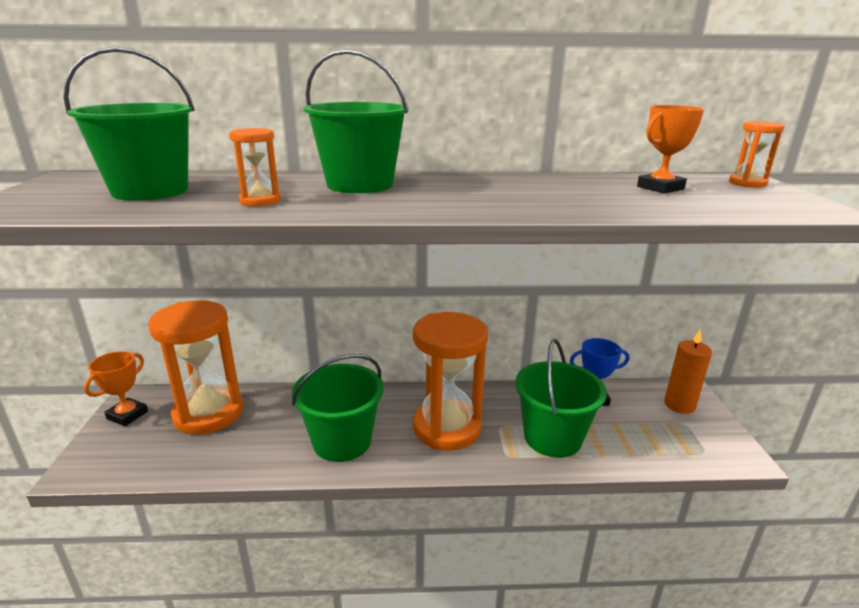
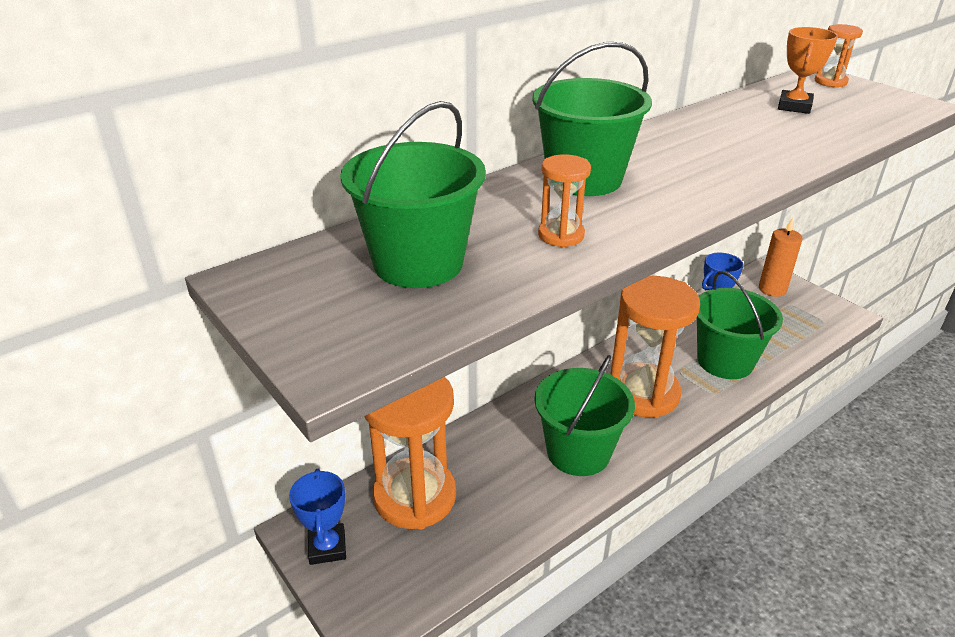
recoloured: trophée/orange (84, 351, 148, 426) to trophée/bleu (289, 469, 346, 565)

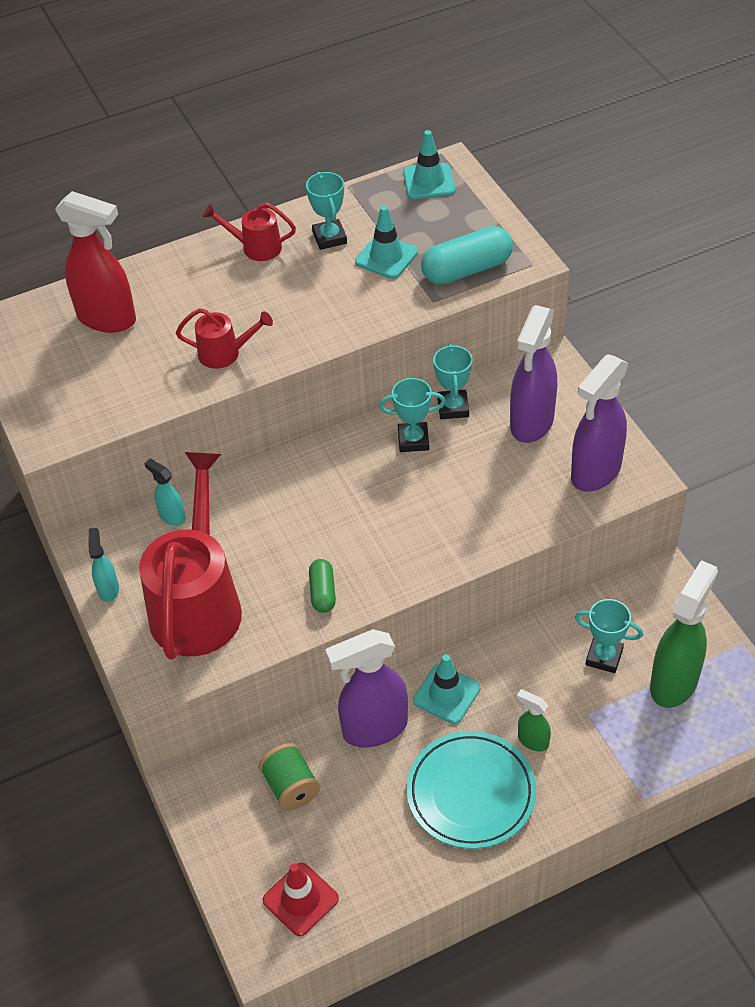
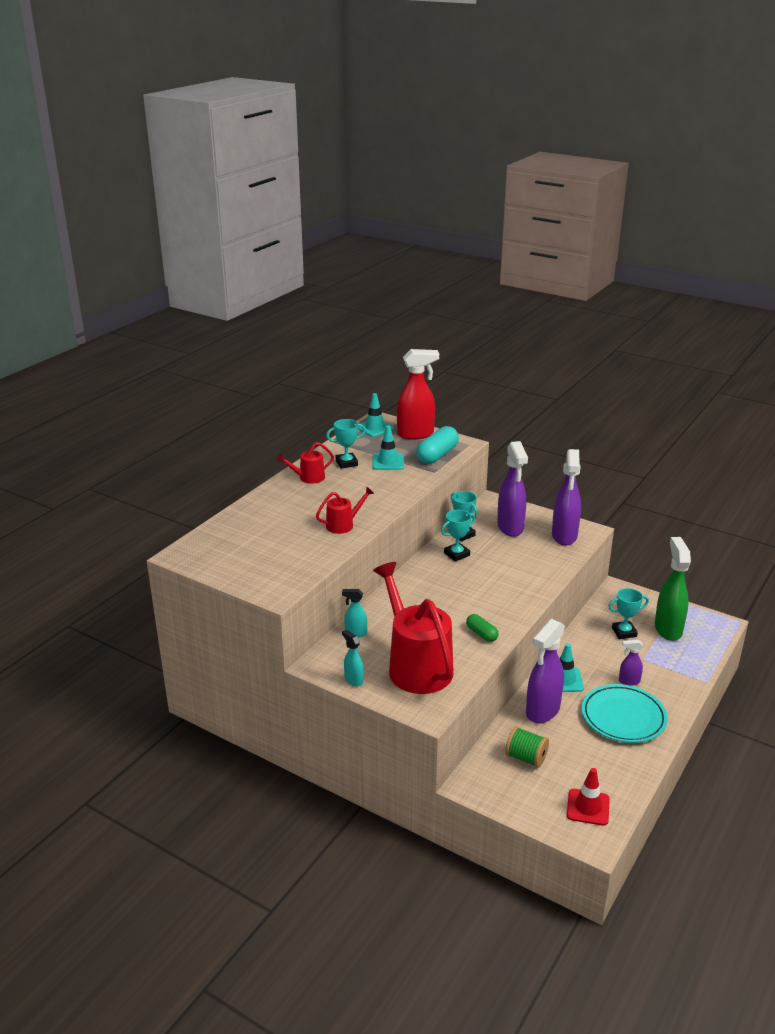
moved: vaporisateur/rouge (55, 191, 136, 333) to (397, 349, 439, 440)
recoloured: vaporisateur/vert (517, 689, 551, 751) to vaporisateur/violet (619, 640, 643, 686)
turned: trophée/turquoise (306, 172, 347, 250) = (326, 419, 366, 469) 60 degrees counterclockwise

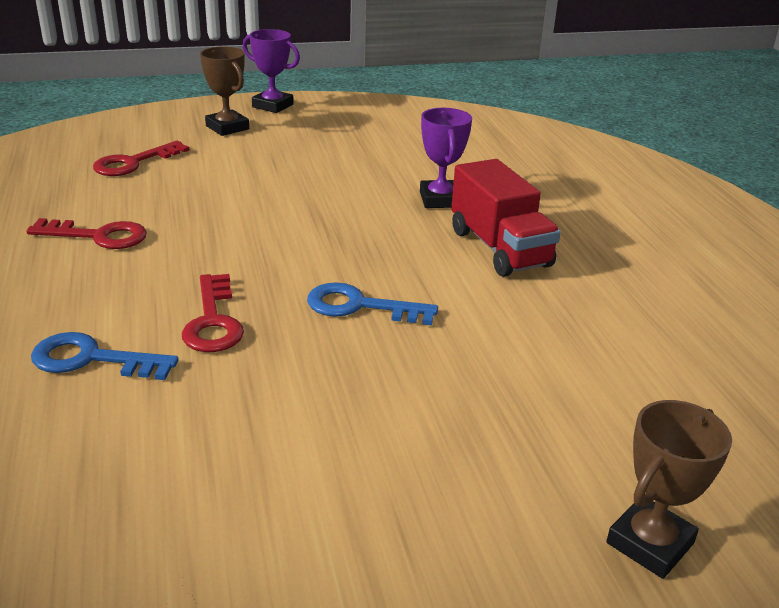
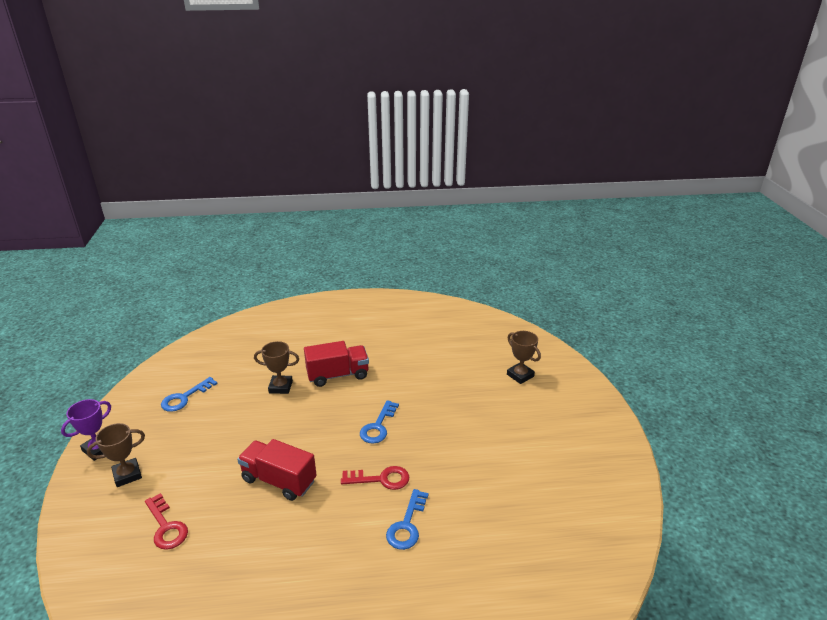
removed: clé/rouge (26, 218, 147, 249)
added: clé/bleu (161, 377, 218, 412); camion/rouge (237, 439, 317, 501)
recoloured: trophée/violet (420, 108, 472, 208) to trophée/marron (254, 341, 299, 394)

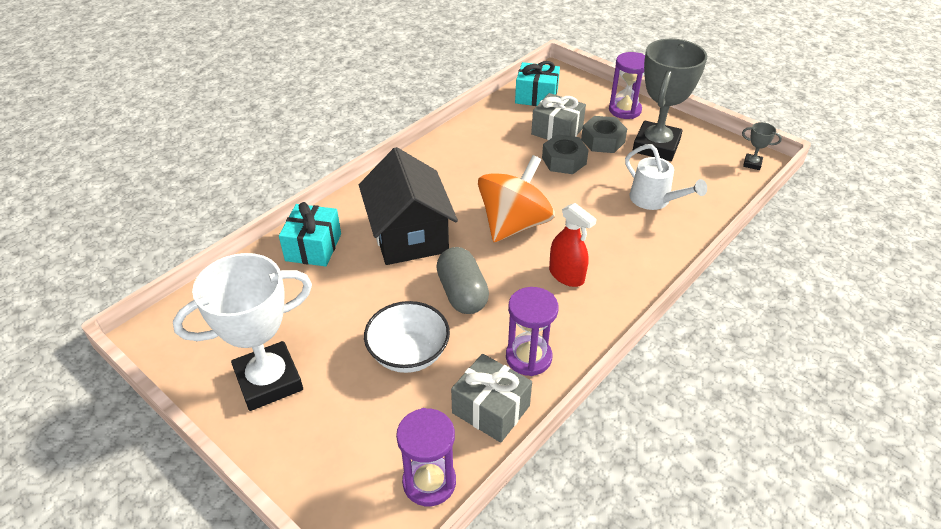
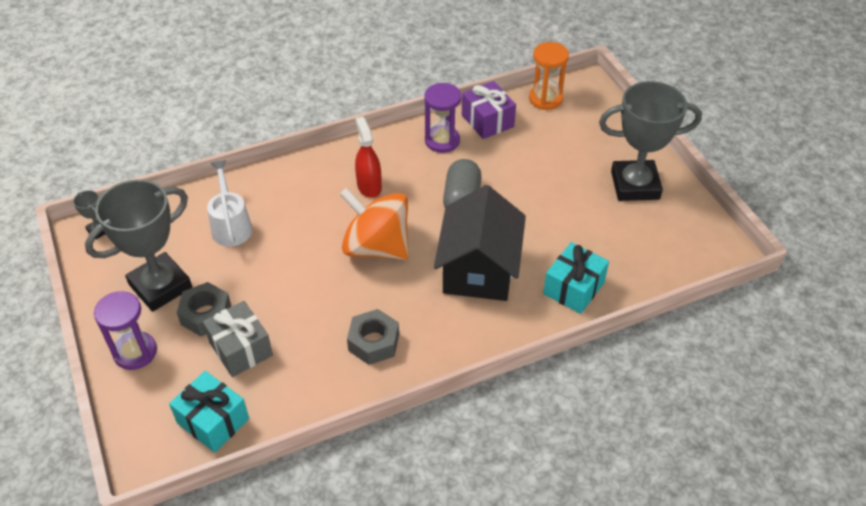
removed: bol/blanc (364, 301, 450, 373)
moved: écrou/gris (542, 134, 589, 174) to (347, 309, 399, 365)
recoloured: trophée/blanc (173, 253, 312, 411) to trophée/gris (599, 81, 702, 201); sablier/violet (396, 408, 456, 506) to sablier/orange (529, 42, 569, 110); cadeau/gris (451, 354, 532, 443) to cadeau/violet (462, 81, 516, 139)
turned: toupie/orange (478, 155, 555, 242) = (340, 188, 409, 260) 60 degrees clockwise

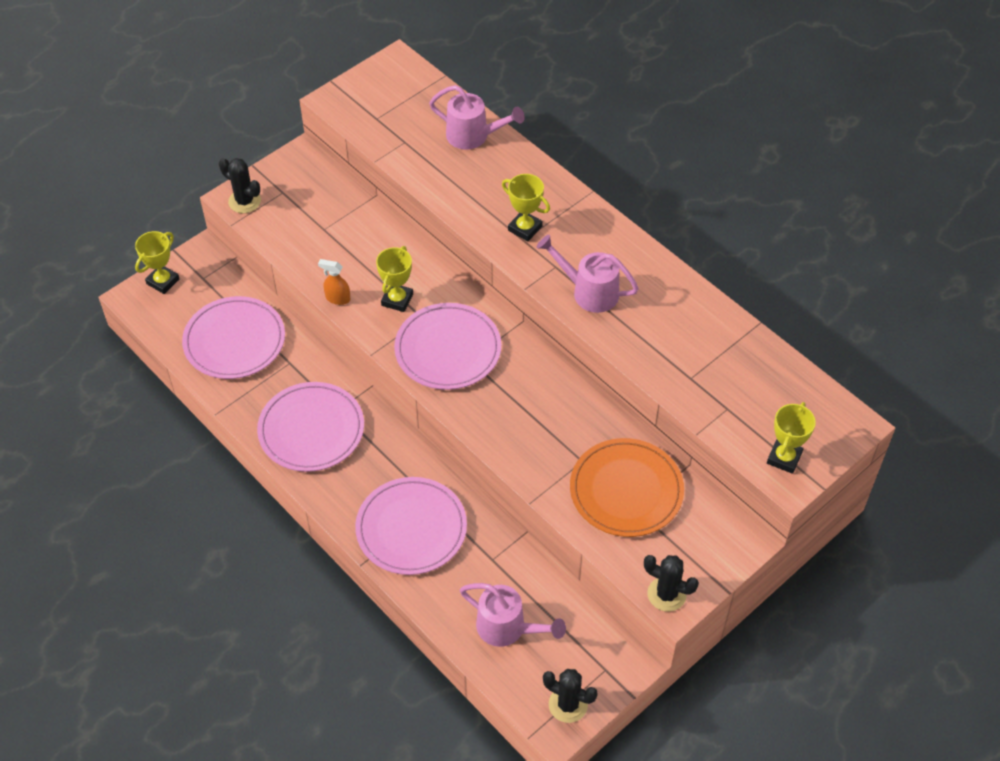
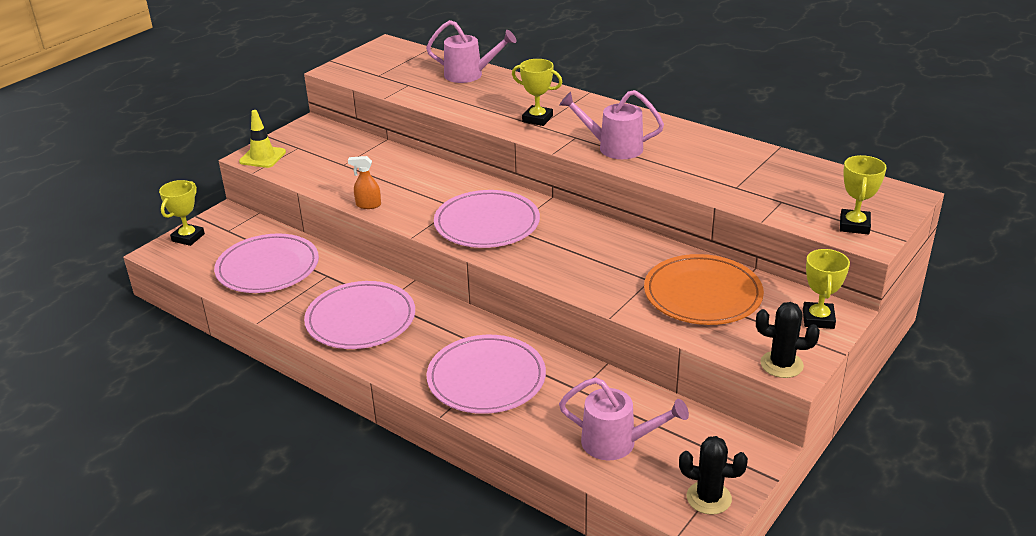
moved: trophée/jaune (376, 246, 413, 312) to (803, 249, 850, 329)
replaced: cactus/noir (219, 158, 261, 213) to cône de chantier/jaune (239, 110, 286, 168)

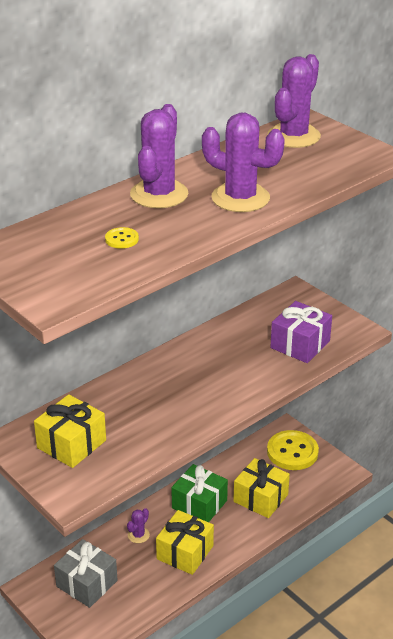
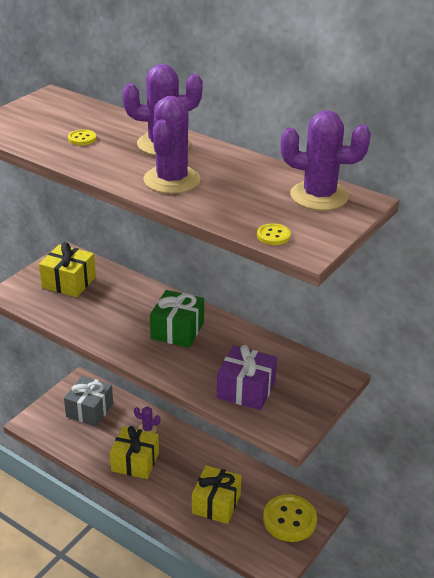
added: bouton/jaune (257, 223, 291, 245)
moved: cadeau/vert (171, 464, 228, 522) to (150, 290, 204, 348)

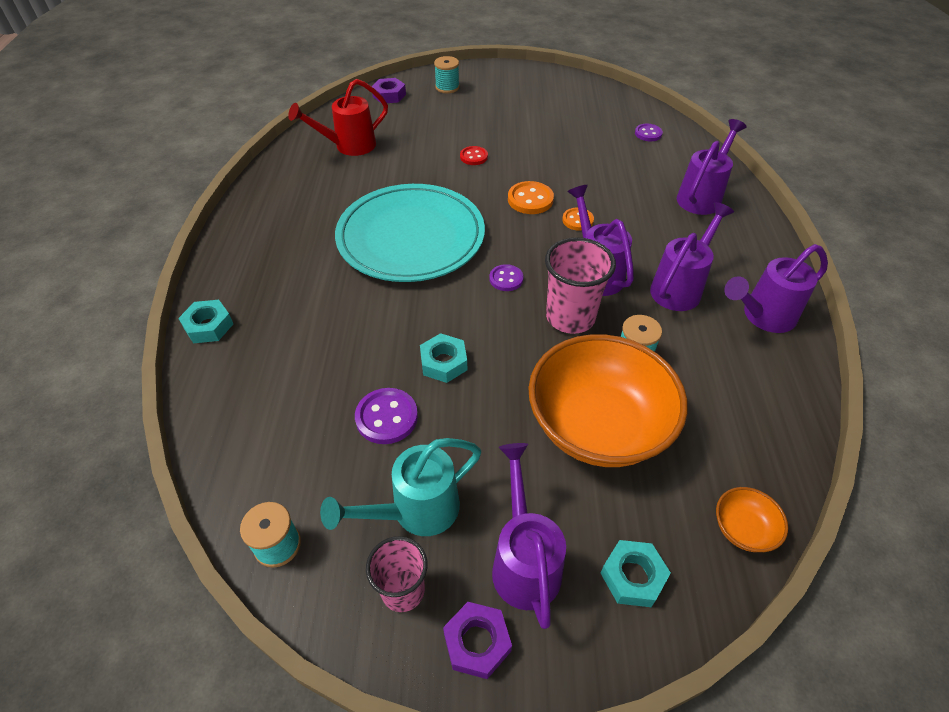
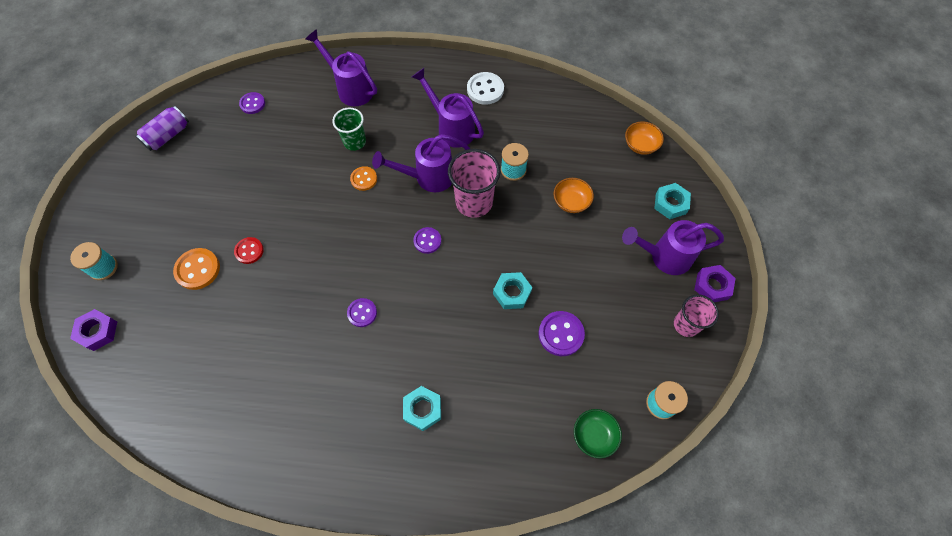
removed: arrosoir/rouge (288, 79, 388, 156); arrosoir/turquoise (320, 438, 481, 536)
added: canette/violet (136, 106, 189, 151); gobelet/vert (333, 107, 366, 151); bol/vert (574, 409, 622, 458)
moved: écrou/turquoise (178, 300, 233, 343) to (403, 386, 441, 431); bouton/orange (508, 181, 554, 214) to (173, 248, 220, 290)
replaced: assiette/turquoise (335, 184, 485, 282) to bouton/violet (347, 298, 377, 327); arrosoir/violet (724, 244, 828, 333) to bouton/blanc (467, 72, 504, 105)
resized: bol/orange (528, 334, 688, 467) = (554, 178, 594, 213) x0.41

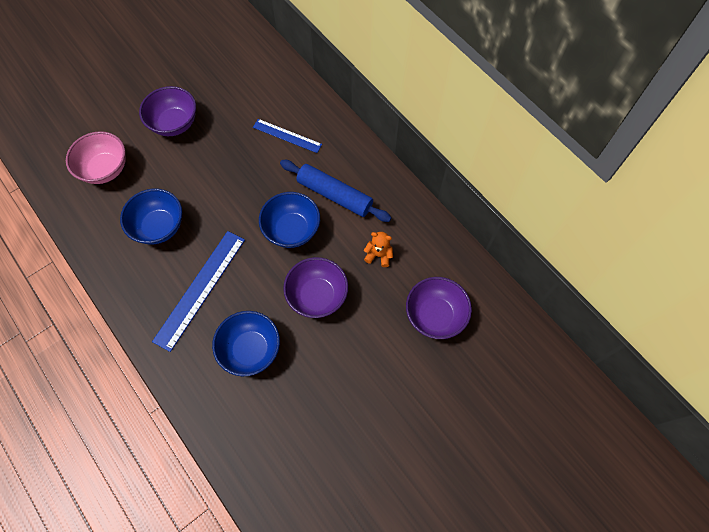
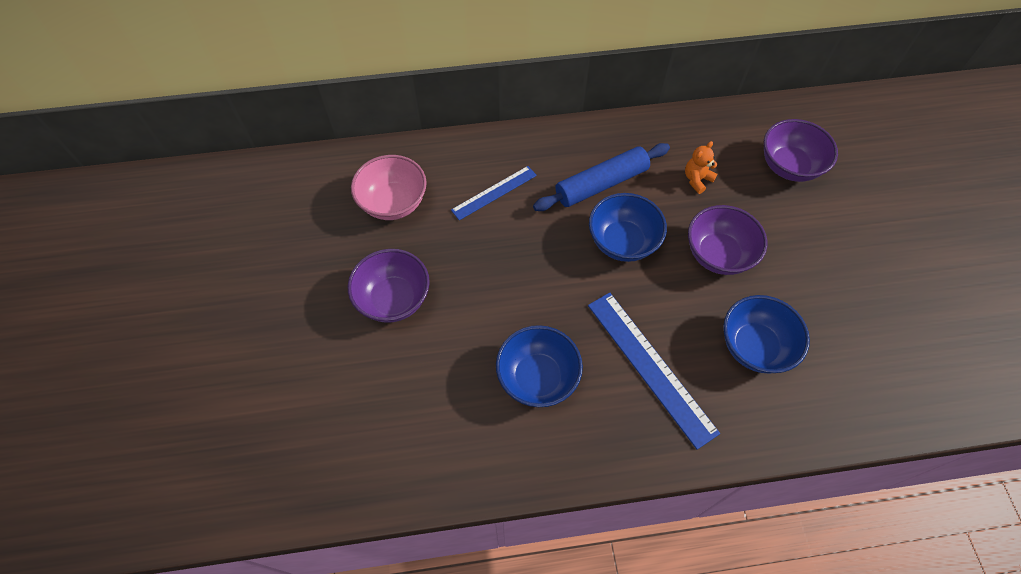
moved: bol/rose (66, 131, 126, 184) to (351, 155, 427, 220)

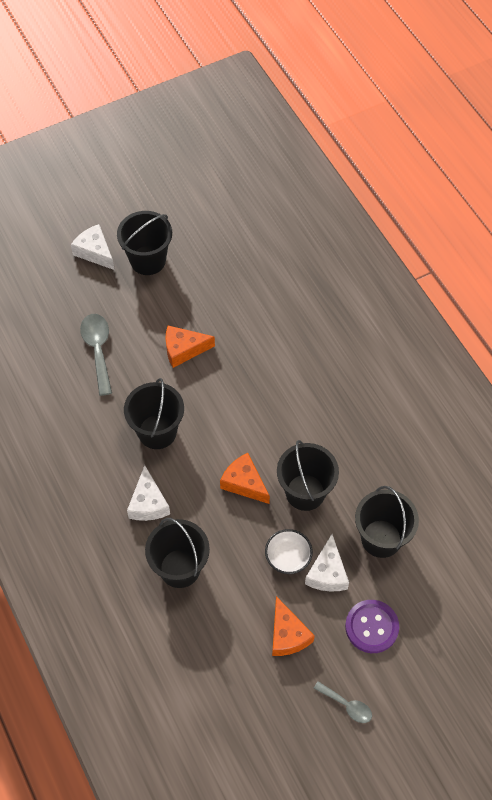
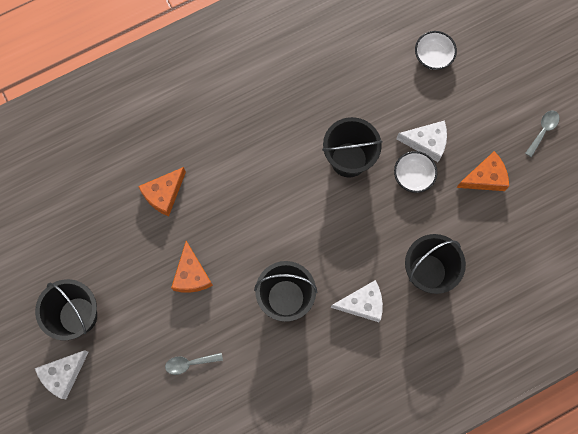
removed: bouton/violet (345, 600, 399, 653); seau/noir (355, 486, 419, 558)
added: bol/blanc (415, 31, 457, 70)
moved: fromage/orange (220, 453, 270, 504) to (138, 167, 186, 216)
resized: cuillère/gris (80, 314, 112, 396) = (165, 353, 223, 375) x0.60

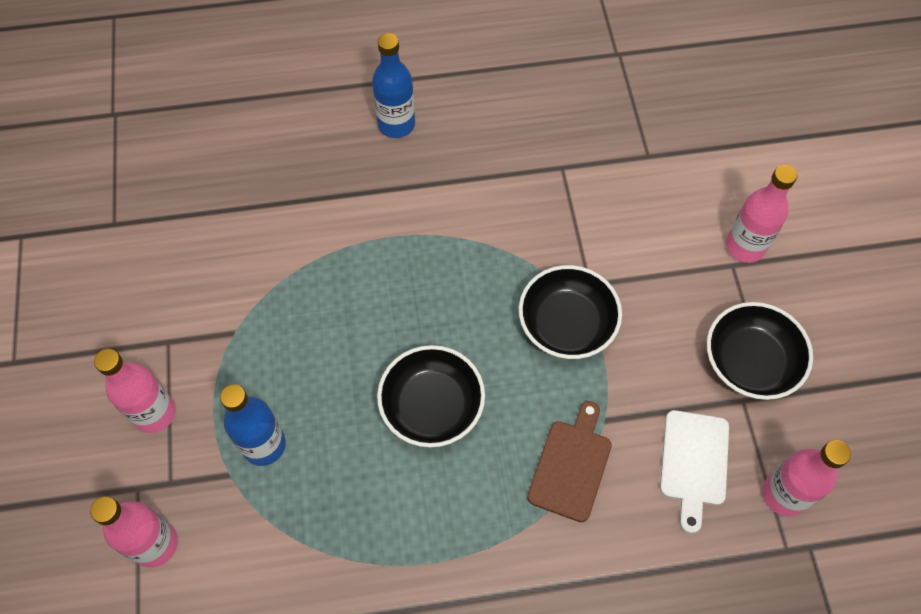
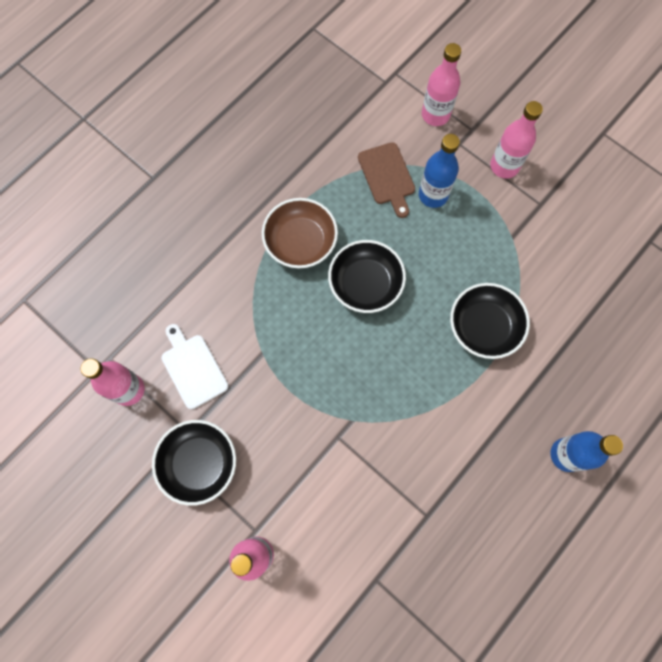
added: bol/marron (262, 198, 338, 268)
moved: bol/noir (519, 265, 622, 359) to (450, 283, 530, 359); planche à découper/marron (527, 401, 612, 522) to (358, 142, 415, 218)

